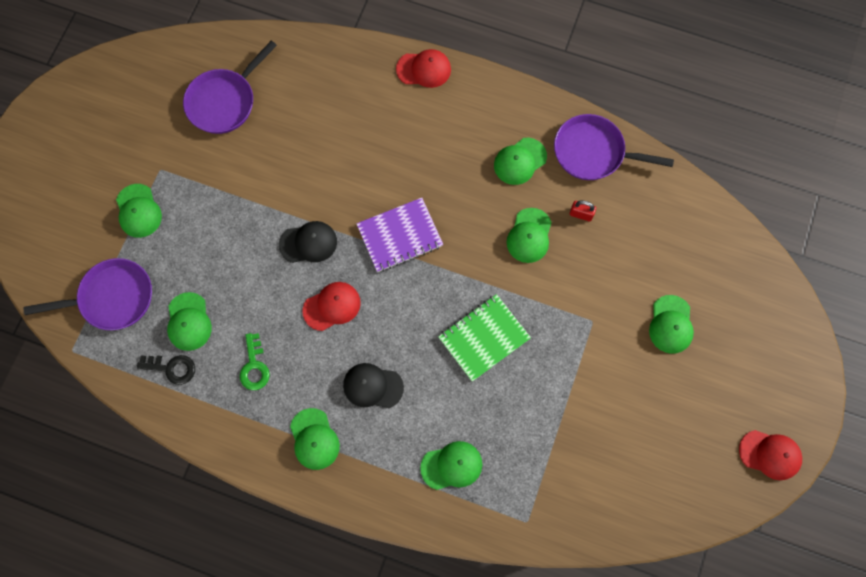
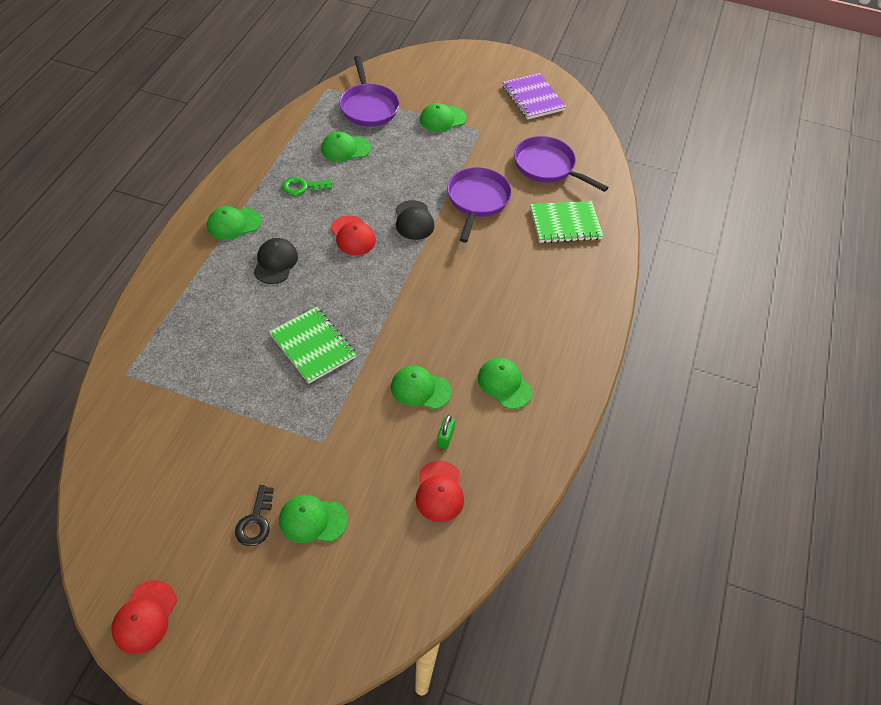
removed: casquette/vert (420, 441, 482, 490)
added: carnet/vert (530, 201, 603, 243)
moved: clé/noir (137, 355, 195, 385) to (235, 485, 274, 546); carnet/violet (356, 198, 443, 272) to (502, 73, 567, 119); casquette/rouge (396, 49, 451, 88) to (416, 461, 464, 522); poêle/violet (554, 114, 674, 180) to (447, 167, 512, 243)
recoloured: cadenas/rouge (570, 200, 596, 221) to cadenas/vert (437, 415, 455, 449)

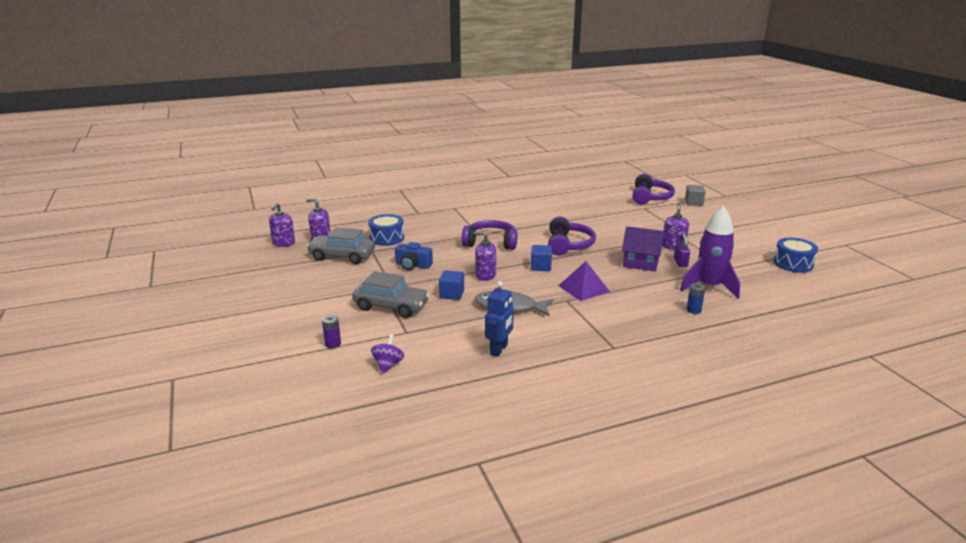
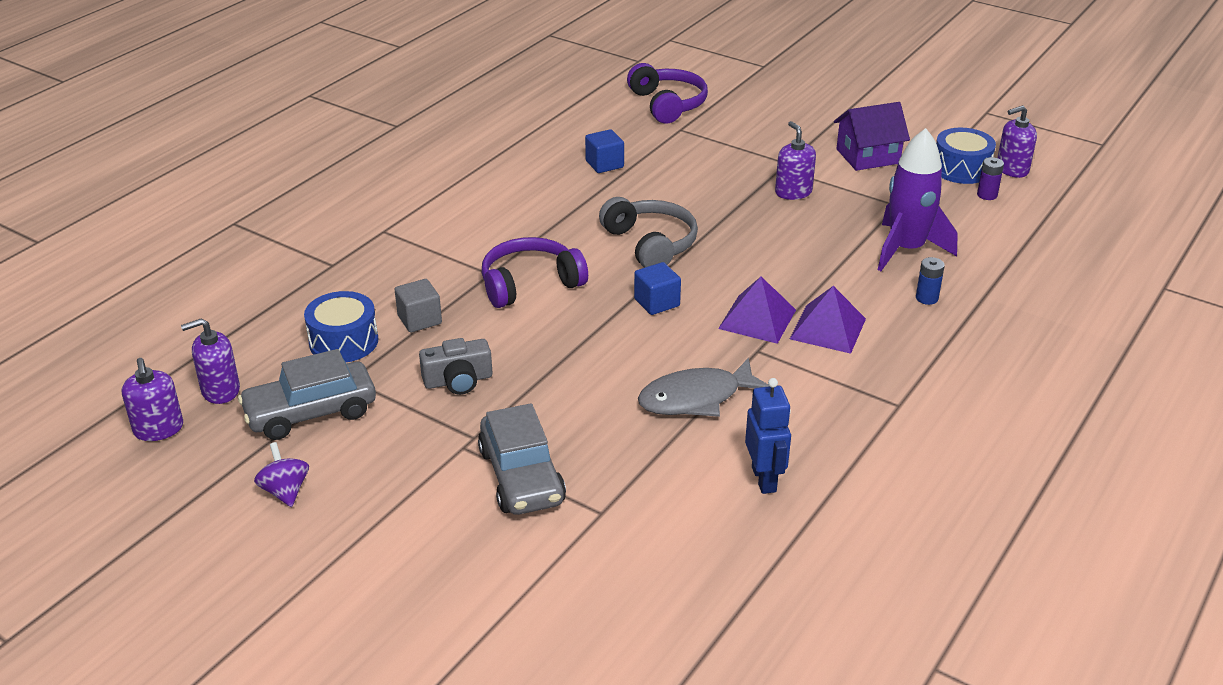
removed: cadenas/violet (674, 233, 690, 267)
added: pyramide/violet (790, 286, 866, 354)
moved: pile/violet (322, 315, 341, 348) to (977, 157, 1004, 200); toupie/violet (371, 334, 404, 374) to (254, 442, 309, 507); cube/bleu (439, 270, 464, 300) to (585, 129, 624, 173); distributeur de savon/violet (473, 231, 496, 281) to (997, 105, 1037, 178); maison/violet (622, 226, 664, 272) to (834, 102, 910, 171); cube/gris (685, 185, 706, 206) to (394, 279, 442, 332)
recoloured: appareil photo/bleu (395, 242, 433, 270) to appareil photo/gris (419, 338, 492, 395); casque audio/violet (548, 216, 596, 256) to casque audio/gris (599, 197, 698, 268)
turned: voiture/gris (352, 271, 430, 318) = (478, 403, 566, 515) 90 degrees clockwise

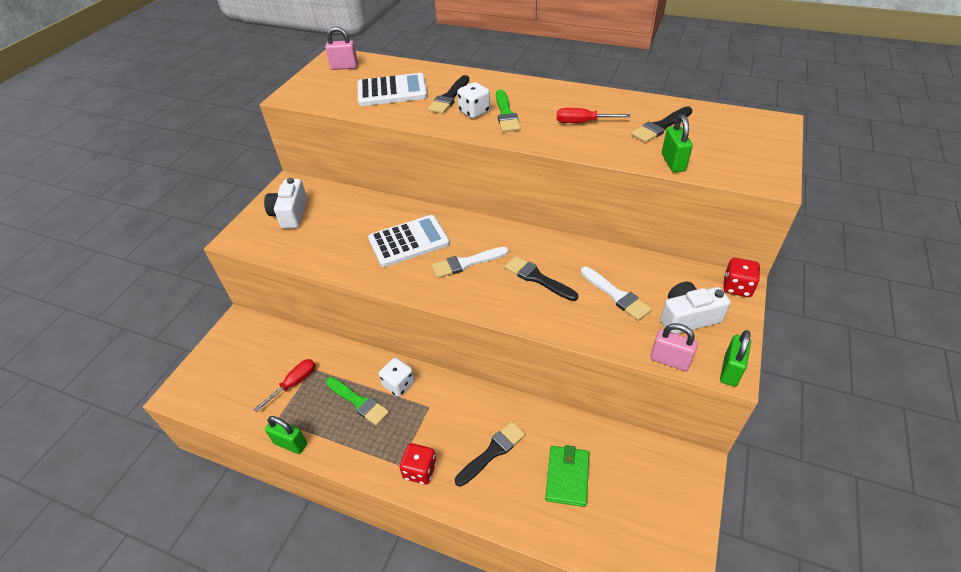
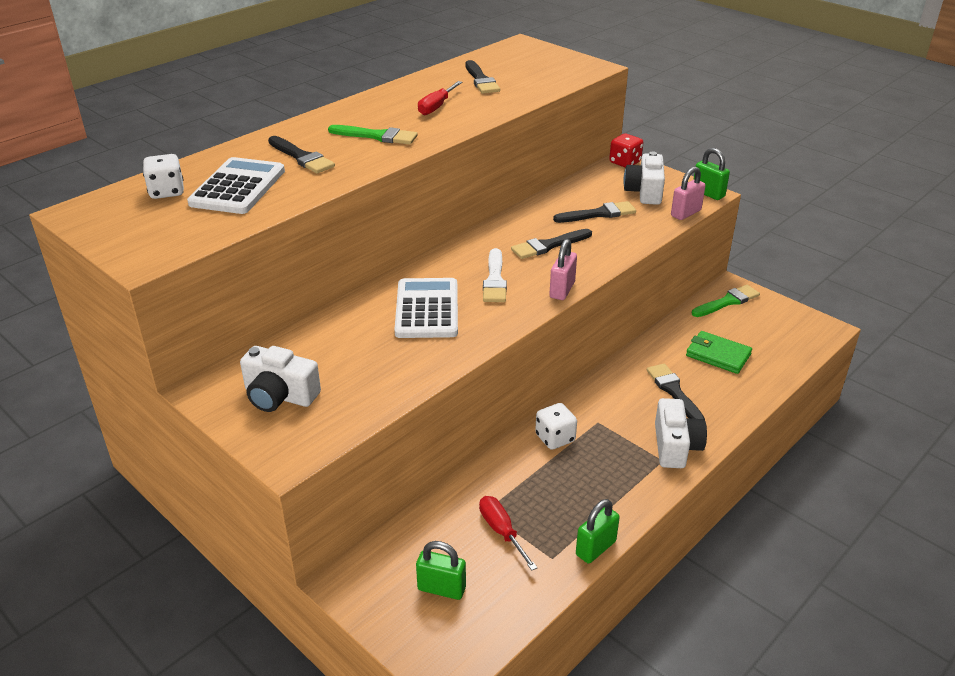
moved: cadenas/rose (325, 27, 358, 70) to (549, 239, 577, 300); pinceau/vert (326, 377, 389, 426) to (692, 285, 760, 317); dé/blanc (457, 82, 490, 119) to (143, 154, 184, 199); cadenas/vert (662, 114, 693, 172) to (416, 541, 466, 600)
replaced: dé/rouge (399, 443, 436, 485) to appareil photo/blanc (655, 398, 707, 468)
recoloured: pinceau/blanc (581, 267, 652, 321) to pinceau/noir (553, 201, 636, 223)

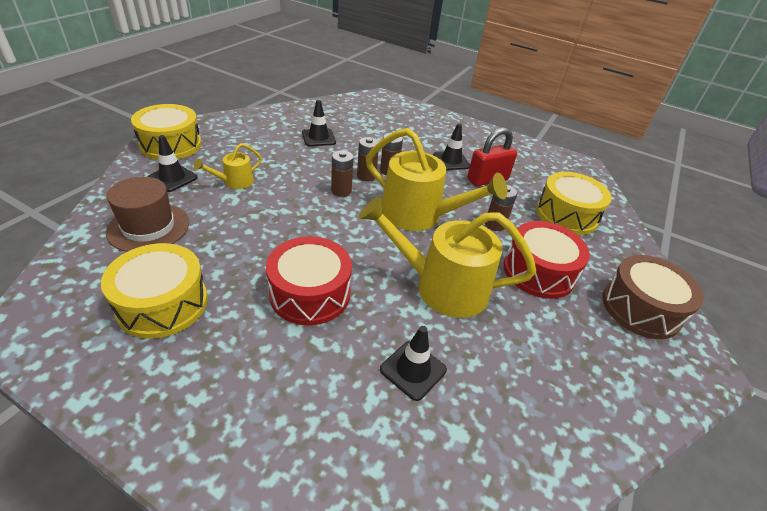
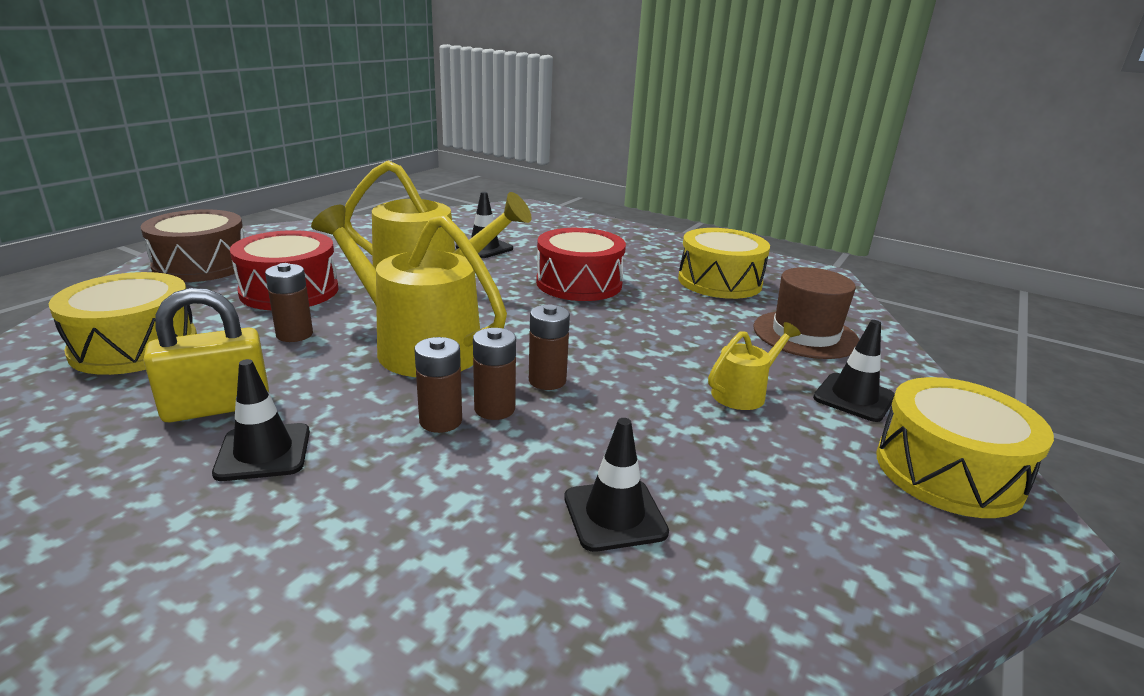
recoloured: cadenas/rouge (467, 127, 517, 186) to cadenas/jaune (144, 288, 269, 422)

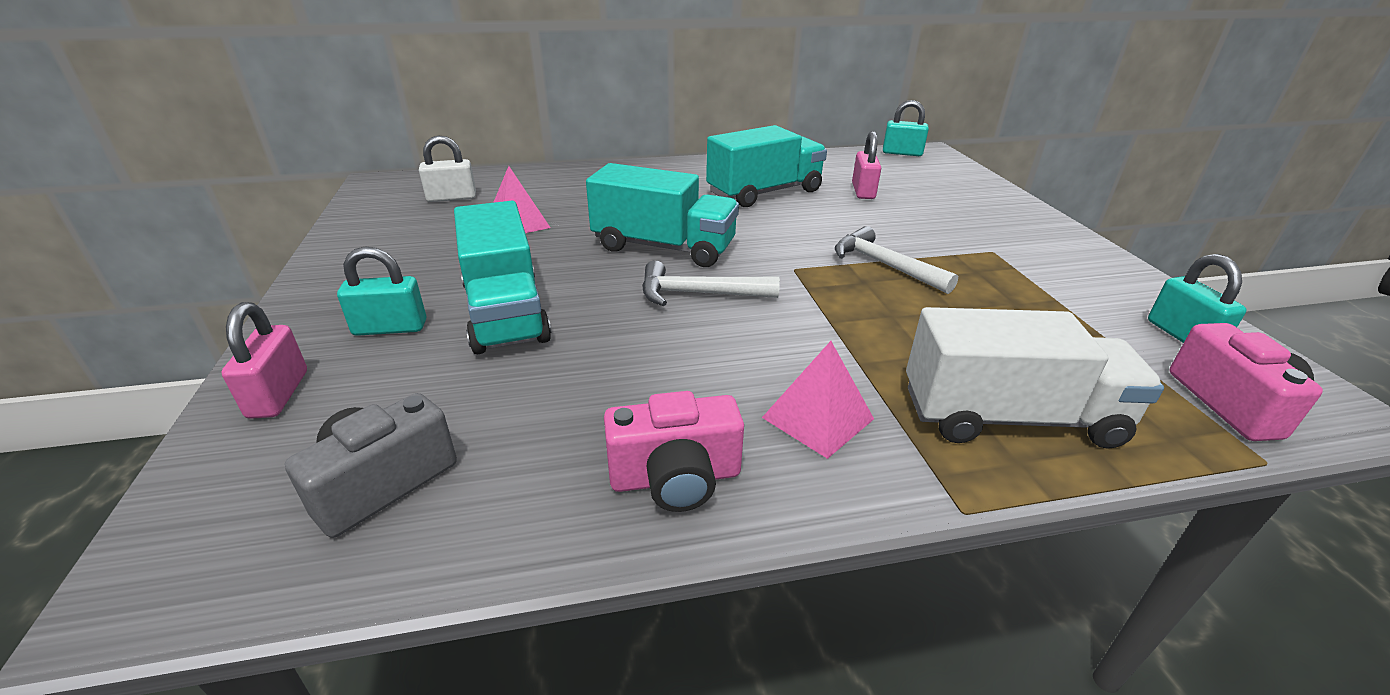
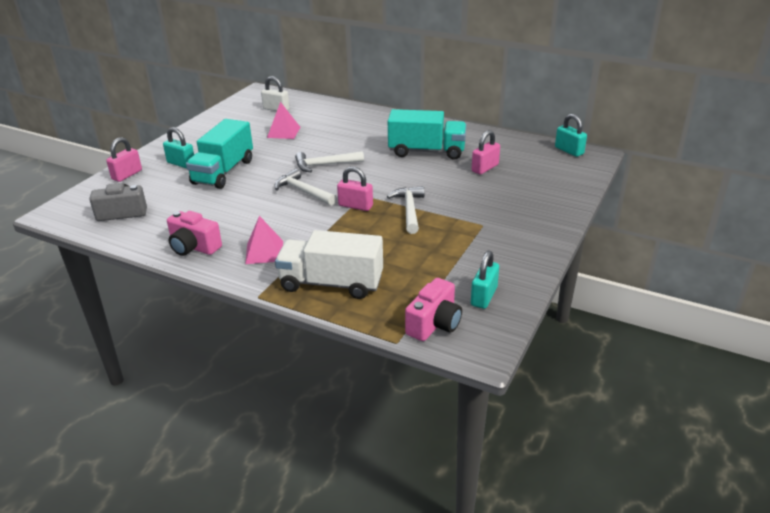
added: cadenas/rose (337, 166, 373, 211)
replaced: camion/turquoise (586, 163, 739, 267) to marteau/blanc (295, 151, 364, 172)
turned: camion/blanc (906, 307, 1164, 449) = (275, 230, 383, 299) 150 degrees clockwise

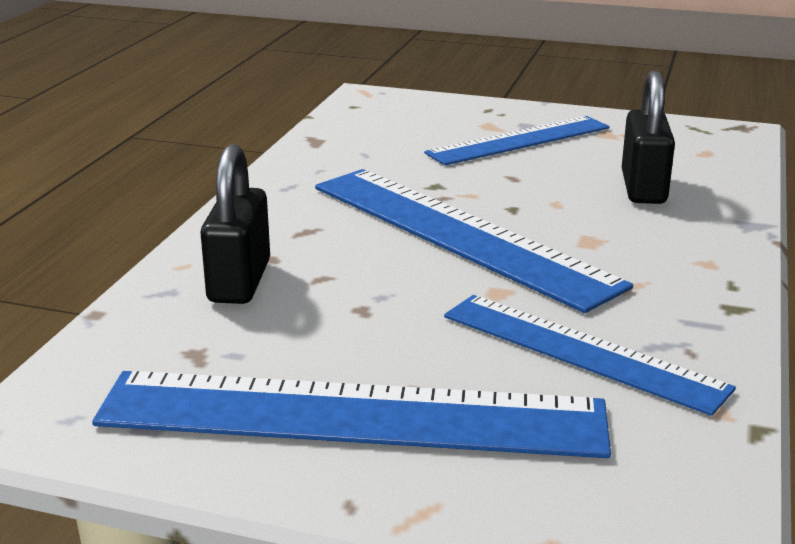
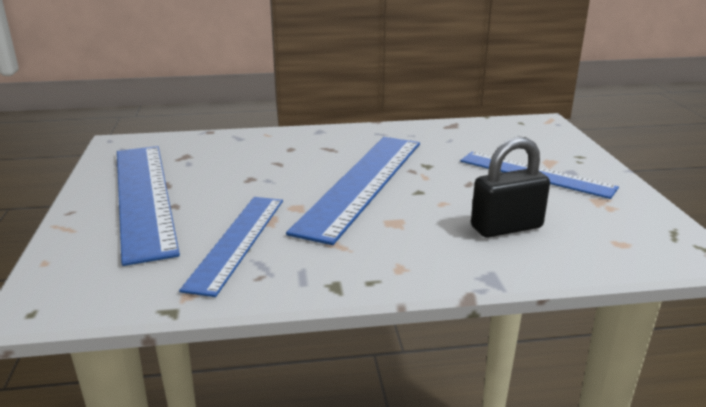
removed: cadenas/noir (200, 144, 270, 304)

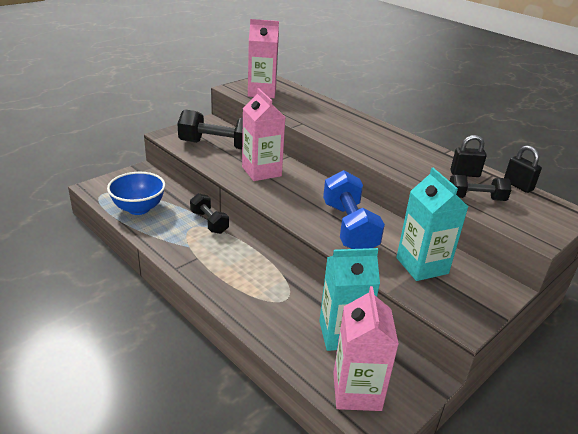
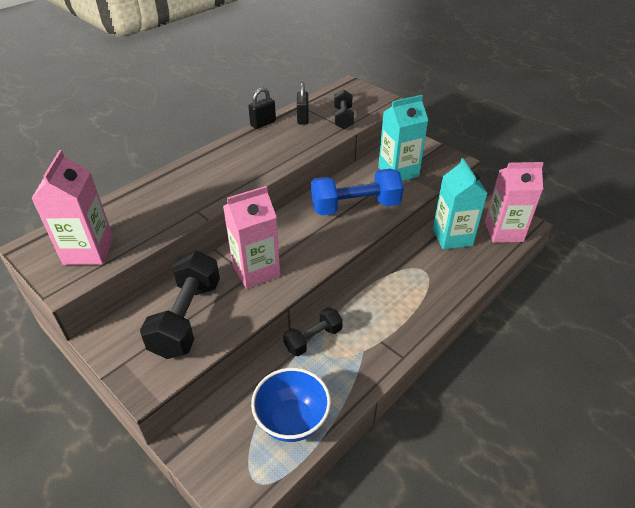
moved: cadenas/noir (504, 145, 542, 193) to (248, 88, 276, 129)

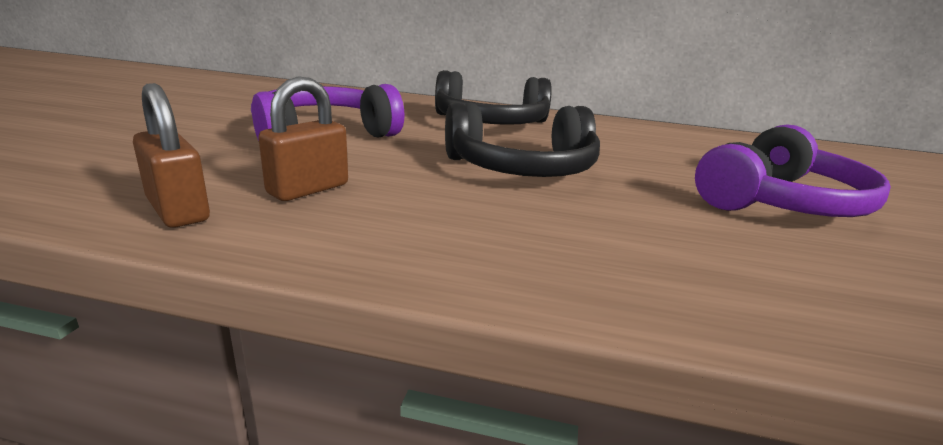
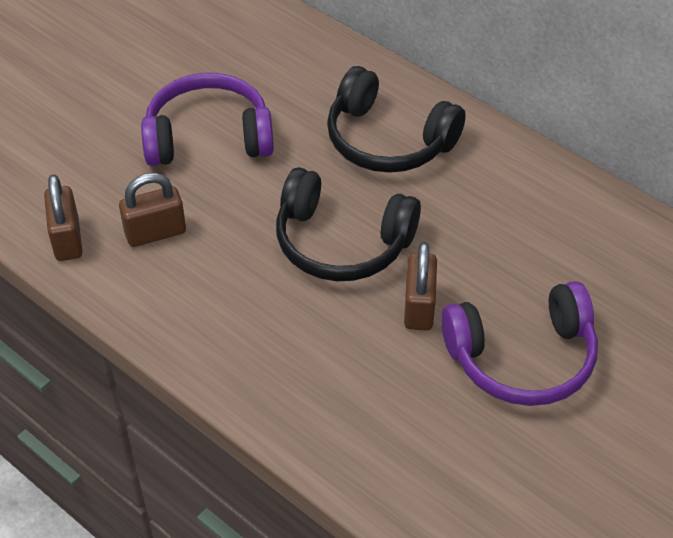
added: cadenas/marron (404, 242, 437, 330)

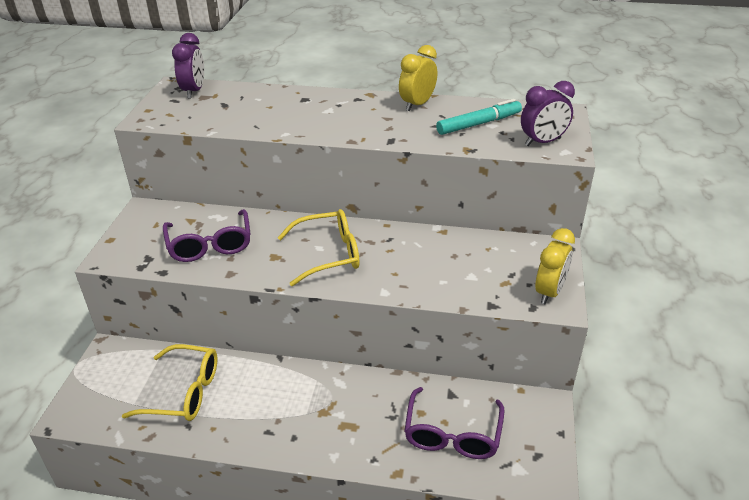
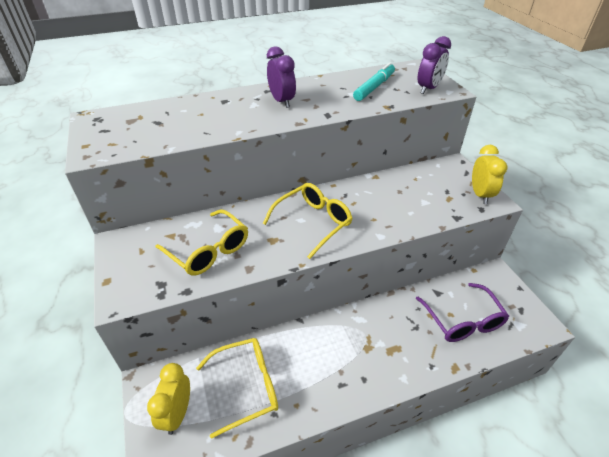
moved: réveil/violet (172, 33, 204, 98) to (267, 46, 296, 108); réveil/jaune (399, 45, 437, 111) to (147, 363, 190, 435)
recoloured: lunettes/violet (163, 209, 251, 262) to lunettes/jaune (155, 209, 248, 276)

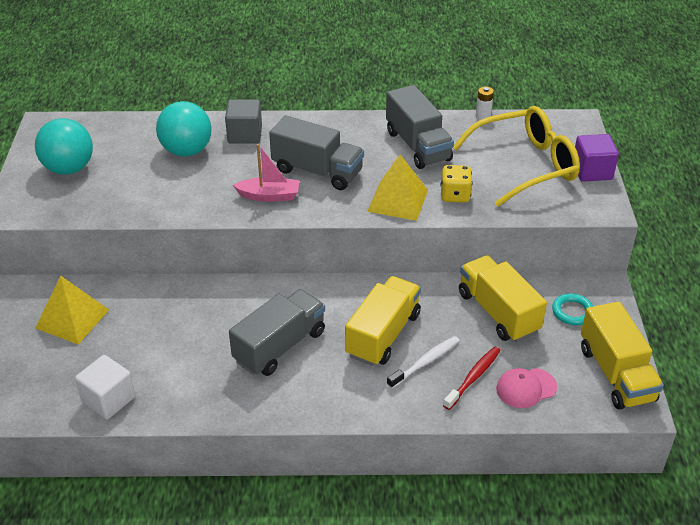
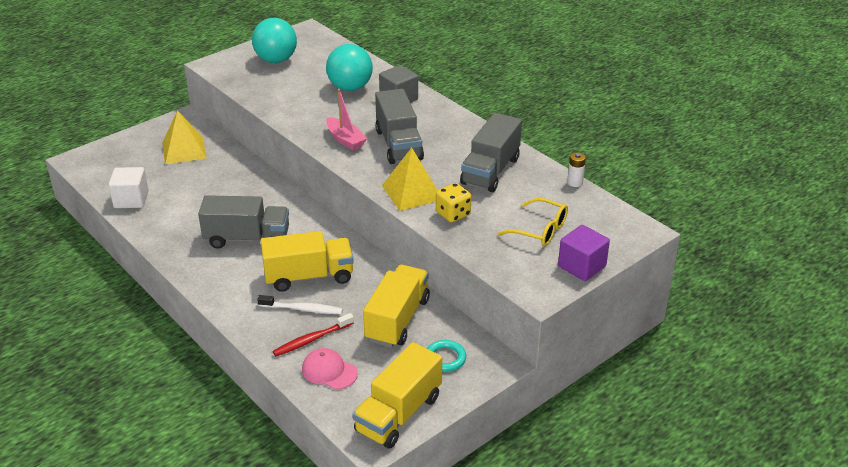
turned: brosse à dents/rouge (443, 346, 501, 410) = (273, 313, 354, 356) 150 degrees clockwise
resized: lunettes/jaune (453, 106, 580, 207) = (498, 198, 568, 246) x0.57

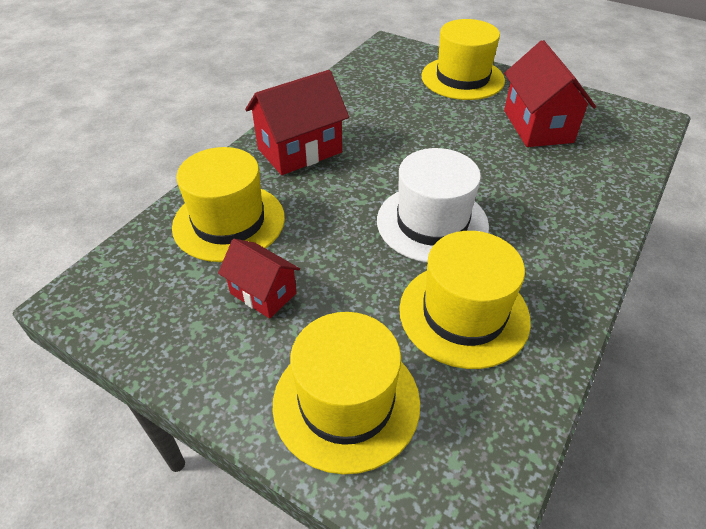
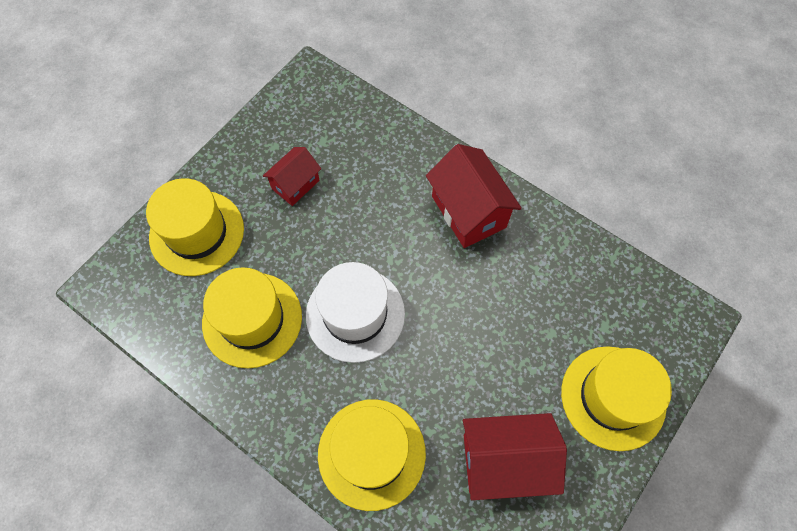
moved: chapeau/jaune (172, 147, 285, 262) to (318, 399, 426, 511)

